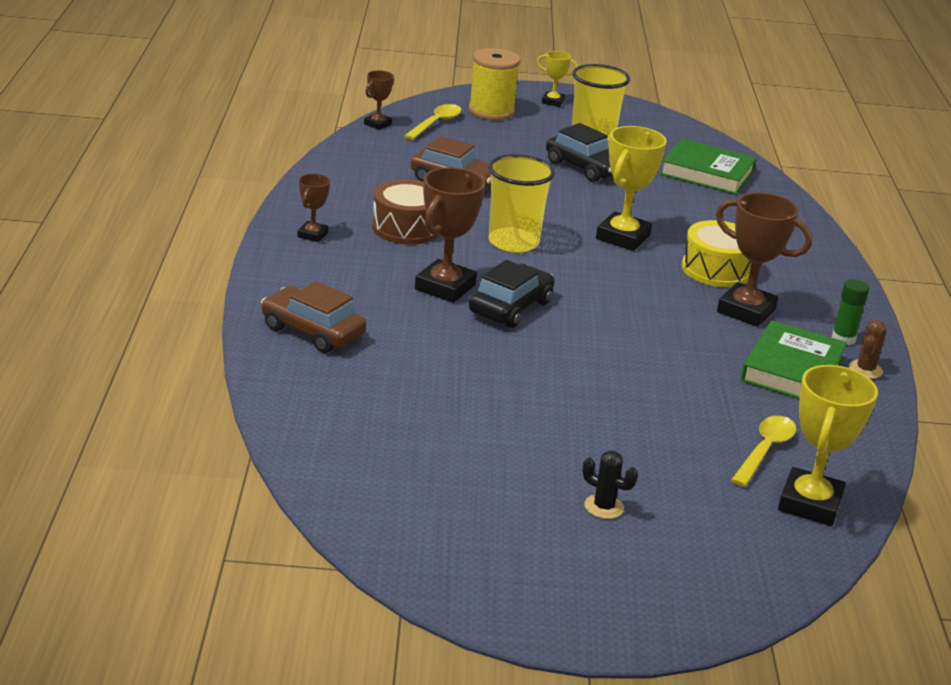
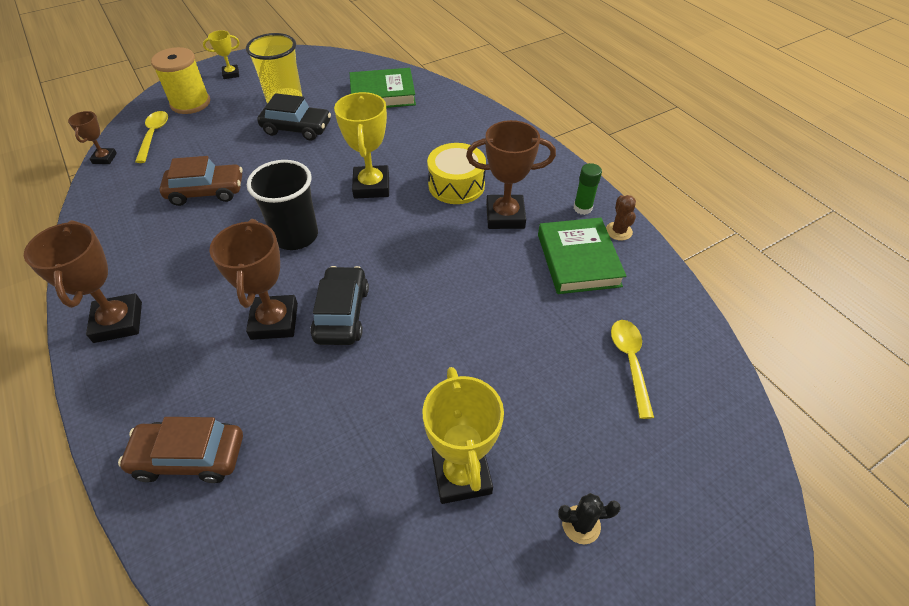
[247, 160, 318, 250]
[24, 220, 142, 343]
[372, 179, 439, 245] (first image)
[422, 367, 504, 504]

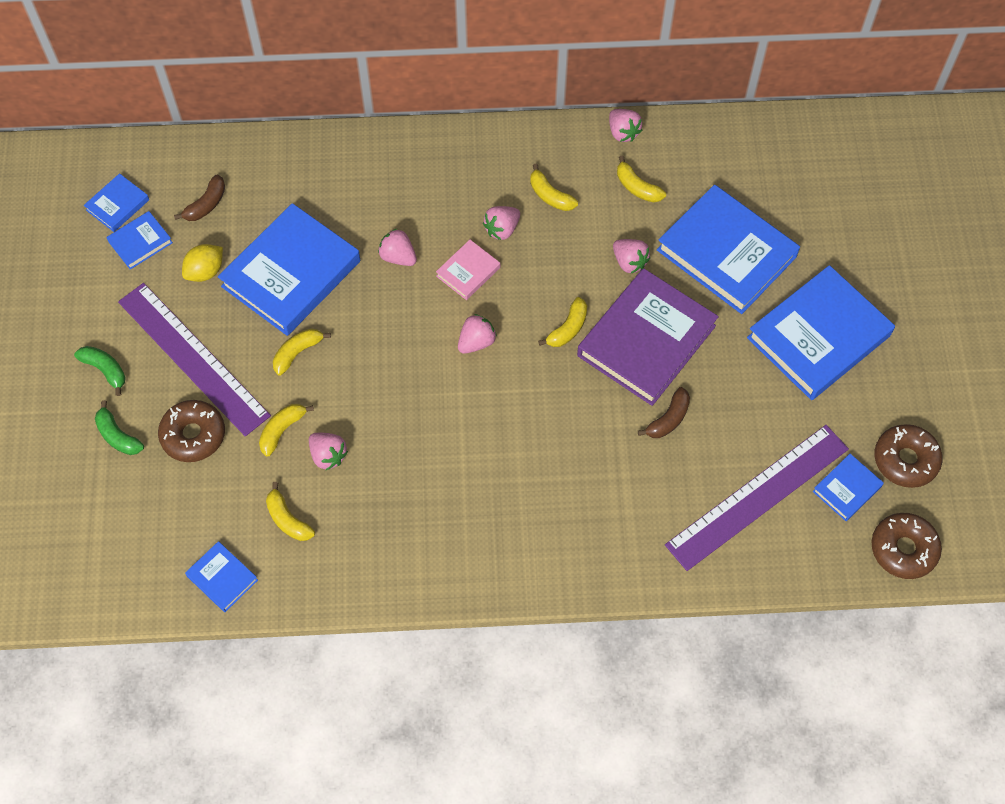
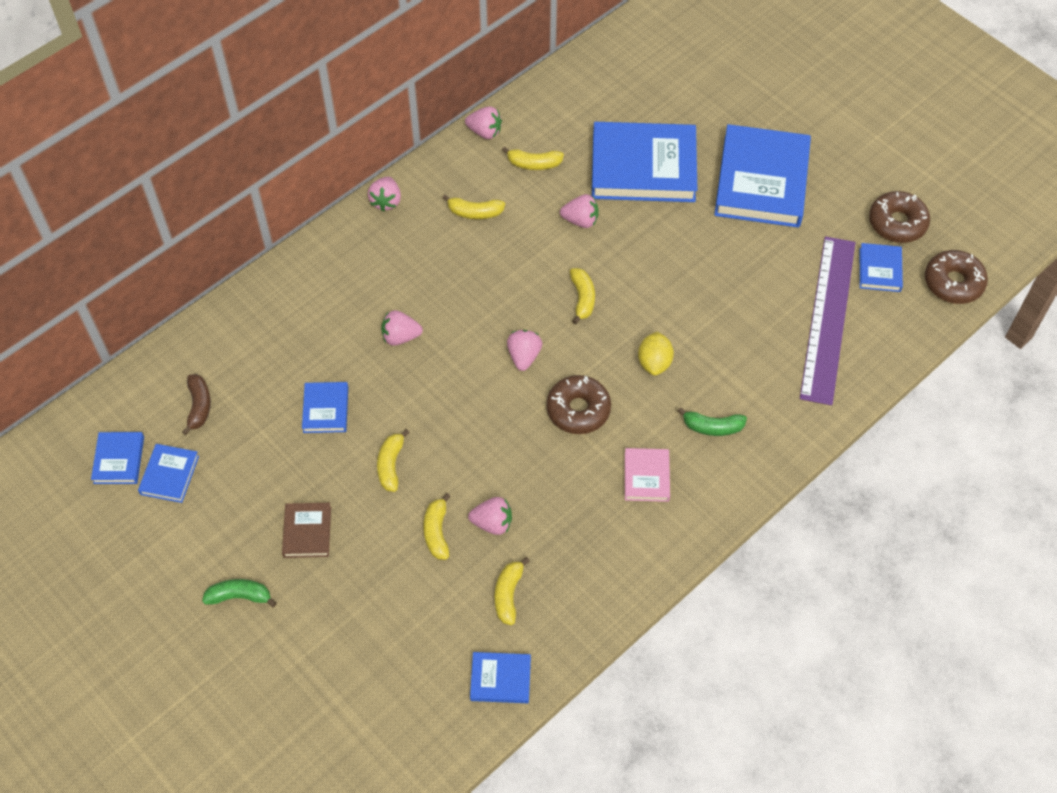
[302, 382, 348, 433]
[368, 177, 401, 212]
[625, 448, 670, 502]
[638, 331, 674, 376]
[577, 268, 719, 406] (first image)
[282, 503, 331, 558]
[638, 387, 690, 438] (first image)
[678, 407, 747, 436]
[546, 375, 611, 434]
[495, 557, 530, 625]

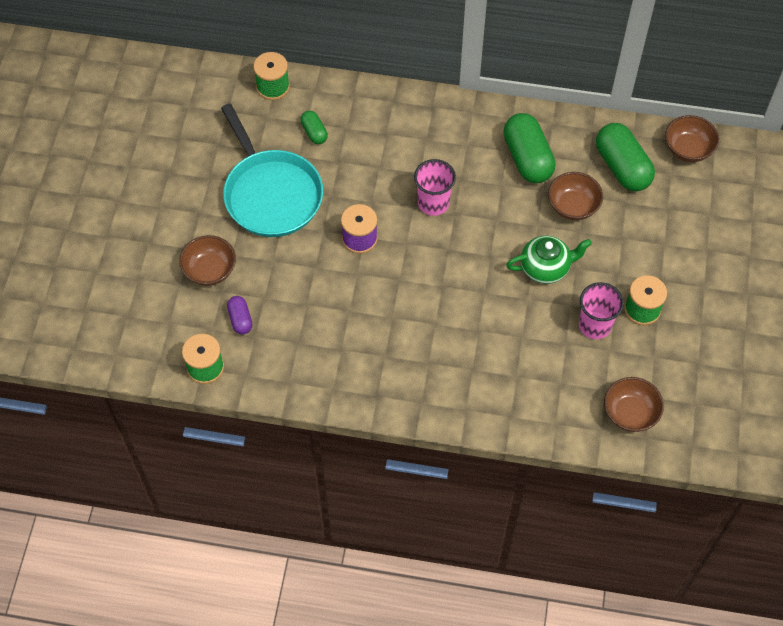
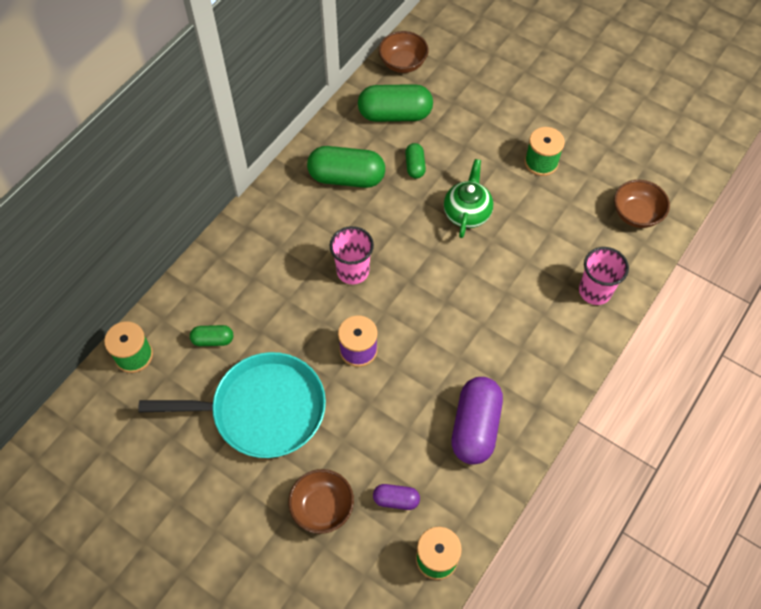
[405, 143, 426, 179]
[579, 247, 629, 305]
[451, 377, 503, 465]

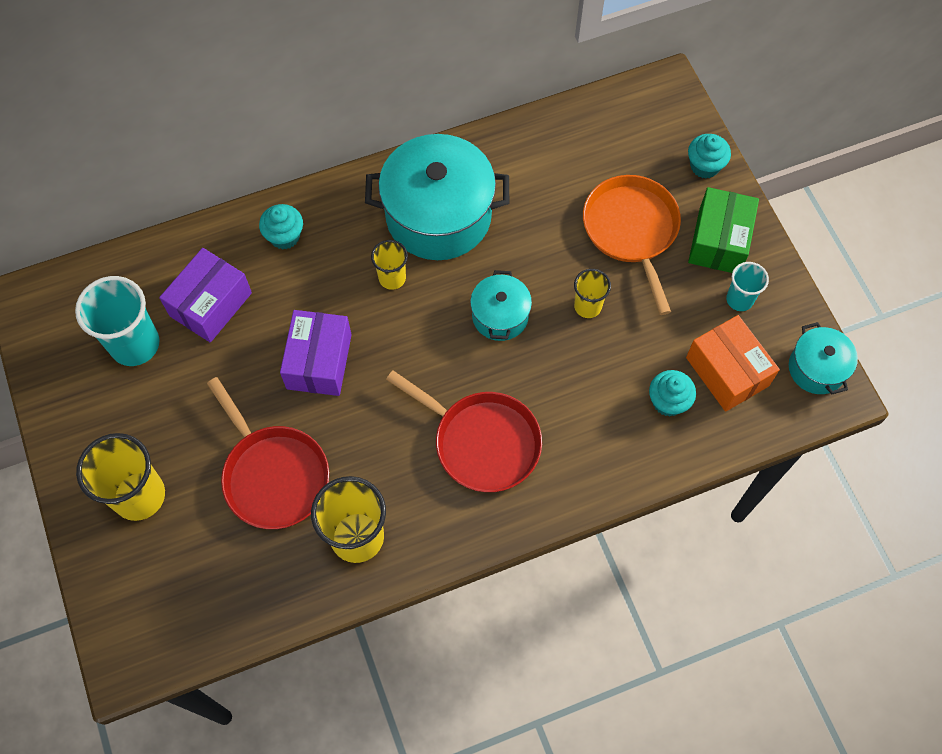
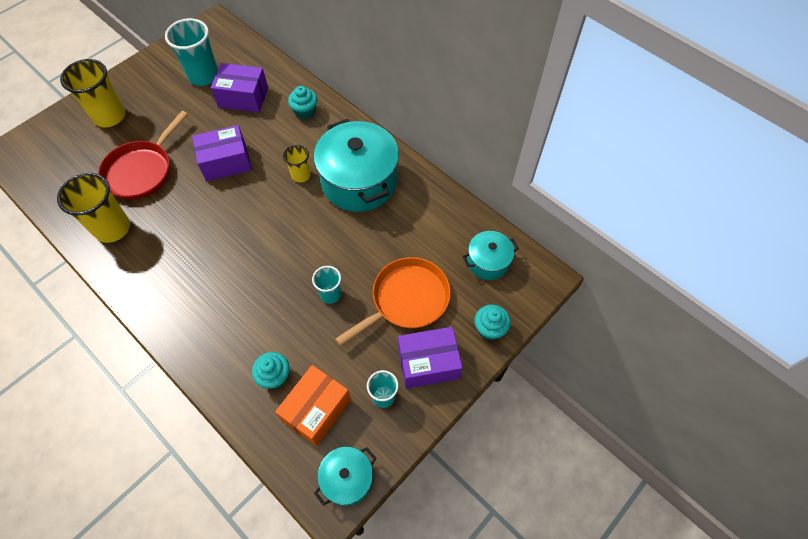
[398, 327, 463, 388]
[312, 266, 341, 304]
[463, 231, 519, 280]
[386, 370, 542, 492] (first image)

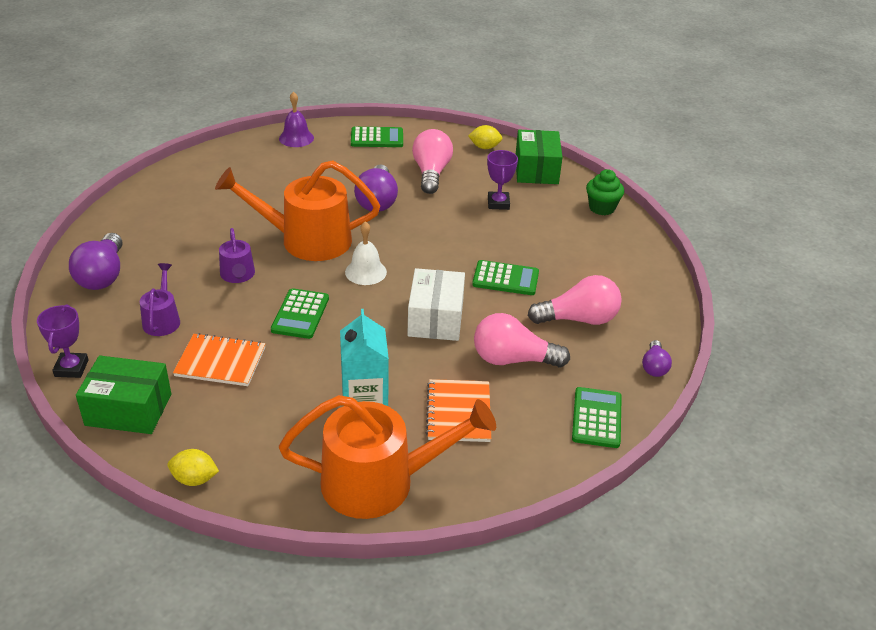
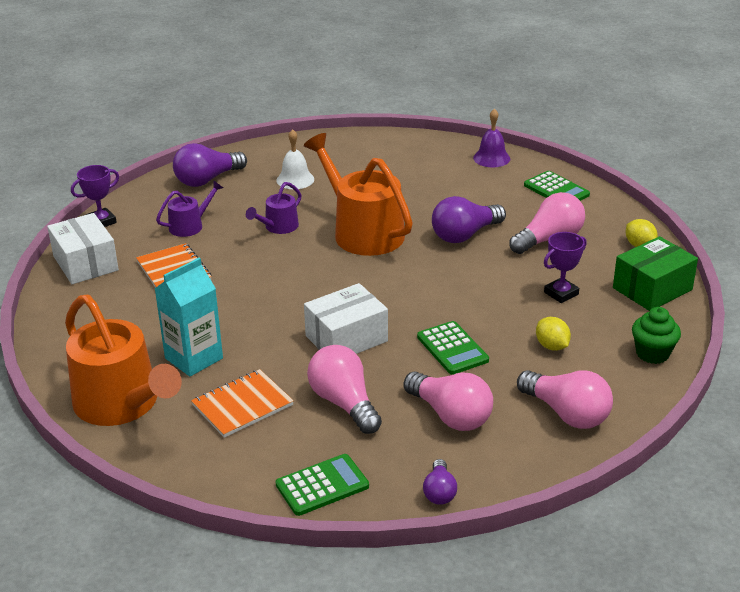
[277, 129, 314, 189]
[271, 288, 329, 339] (first image)
[423, 459, 457, 505]
[47, 213, 119, 284]
[536, 317, 571, 351]
[517, 370, 613, 429]

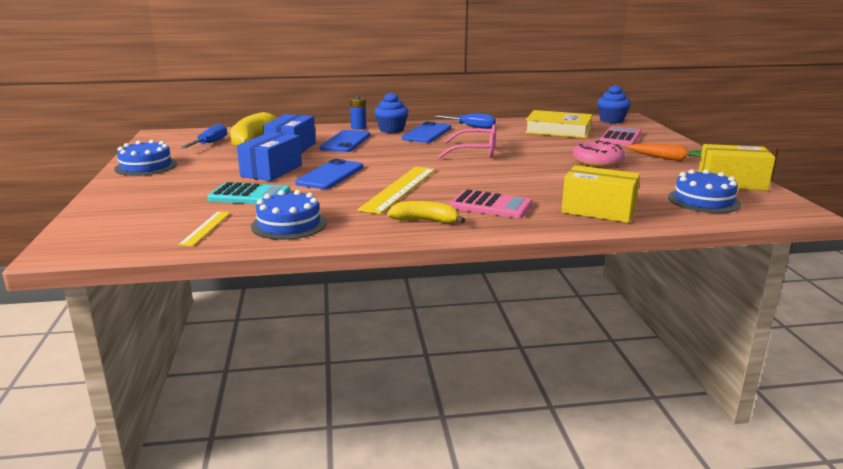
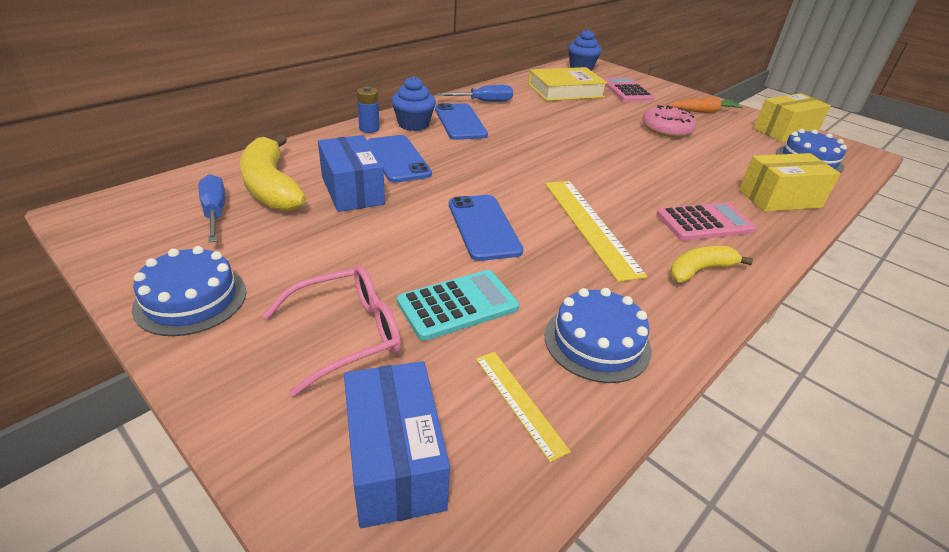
[262, 265, 401, 397]
[344, 361, 450, 528]

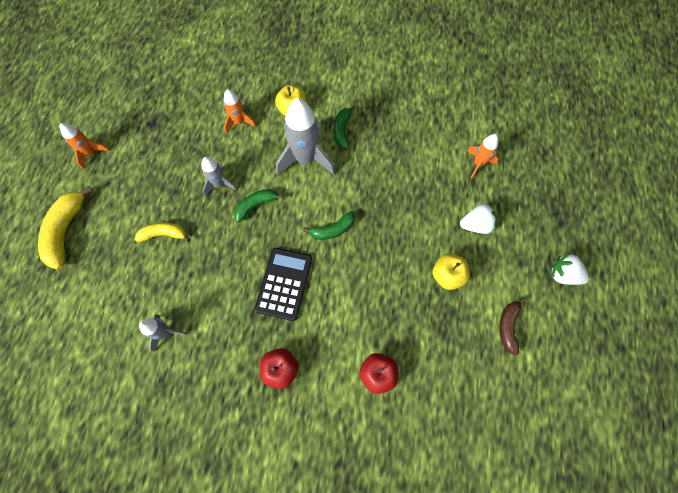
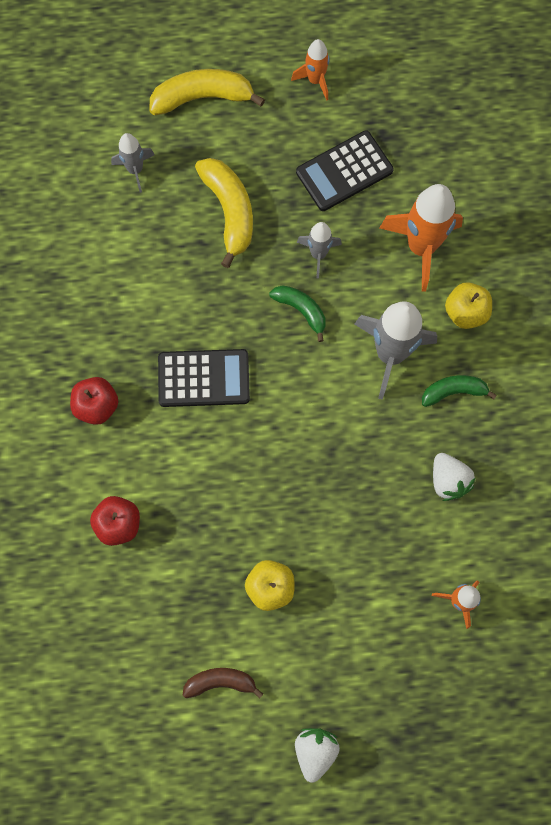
[380, 184, 463, 292]
[433, 453, 476, 501]
[303, 211, 355, 240] (first image)
[195, 158, 253, 268]
[111, 133, 155, 193]
[296, 130, 394, 211]

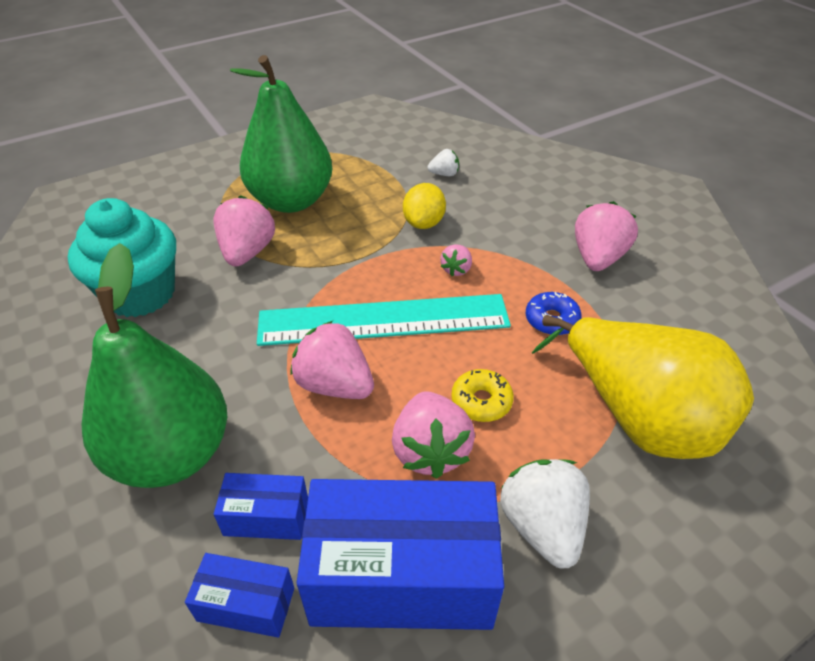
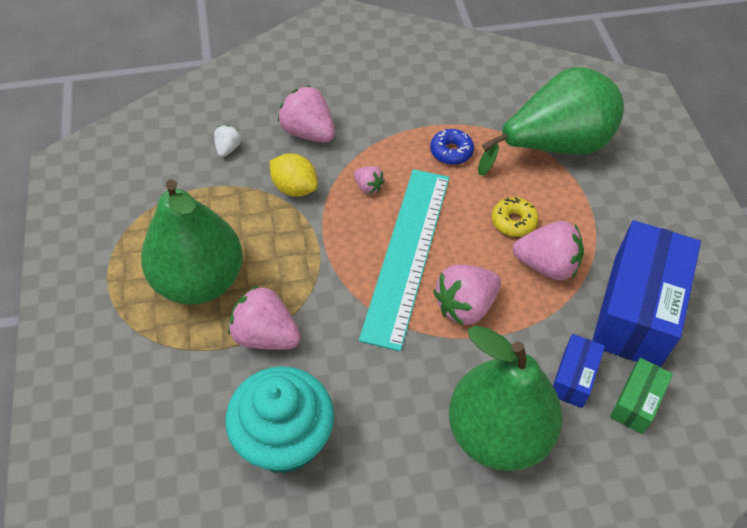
[278, 85, 335, 143]
[478, 67, 624, 175]
[500, 459, 590, 569] (first image)
[610, 358, 673, 434]

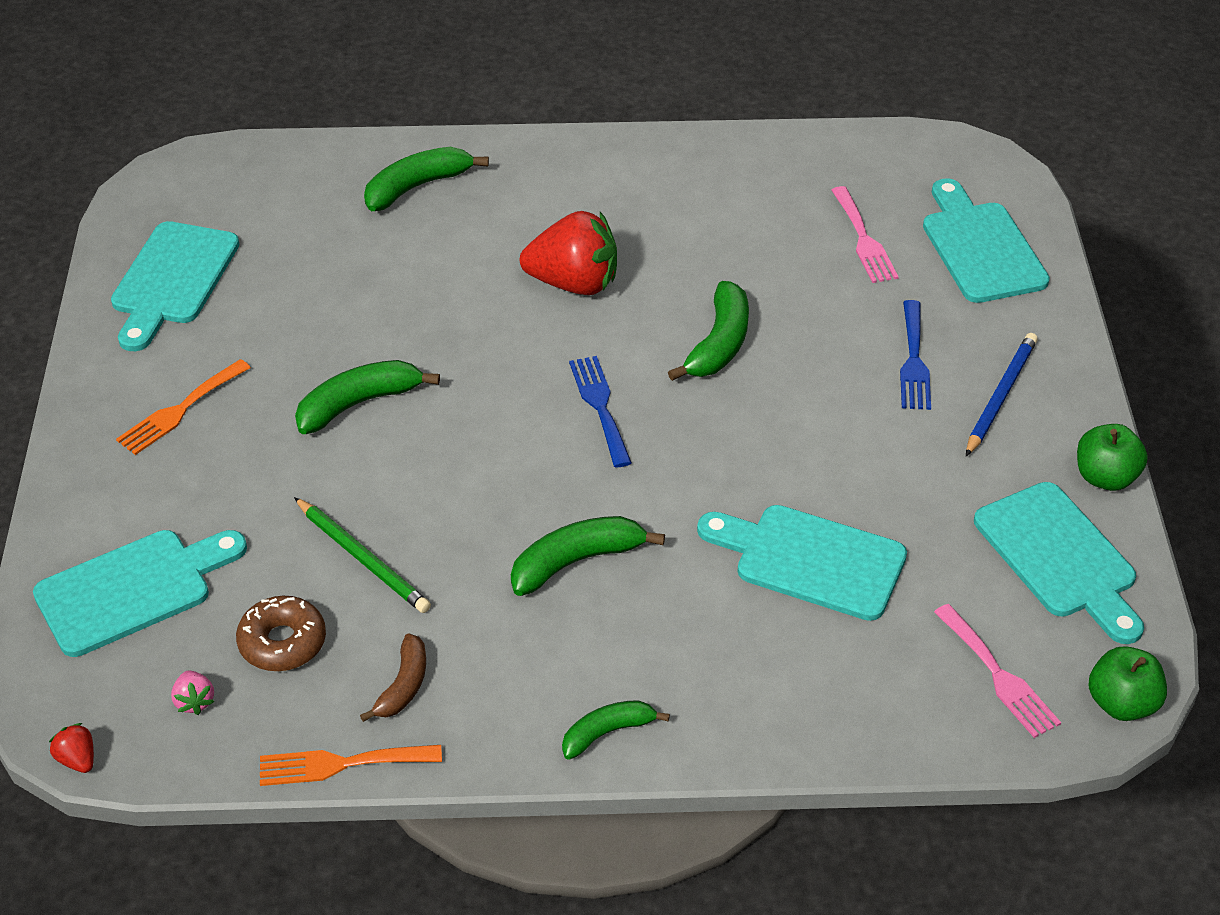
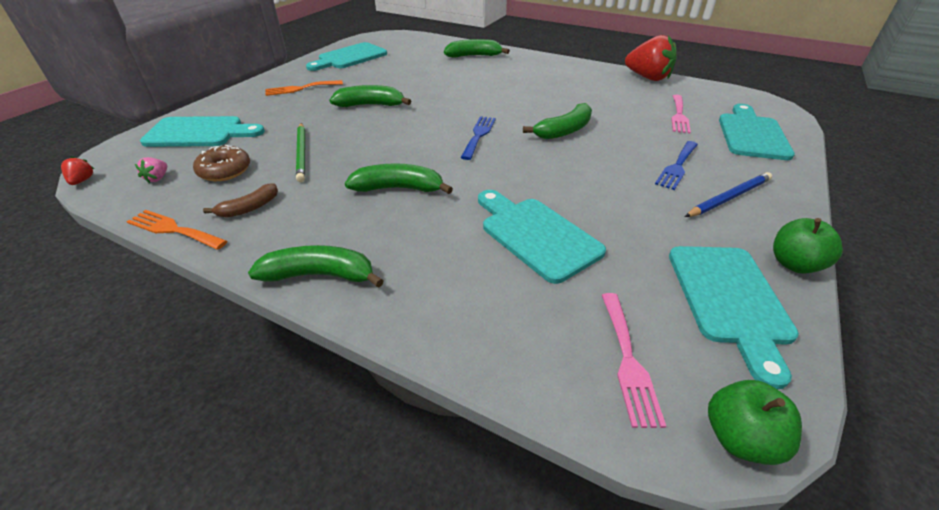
[625, 35, 677, 81]
[248, 245, 384, 288]

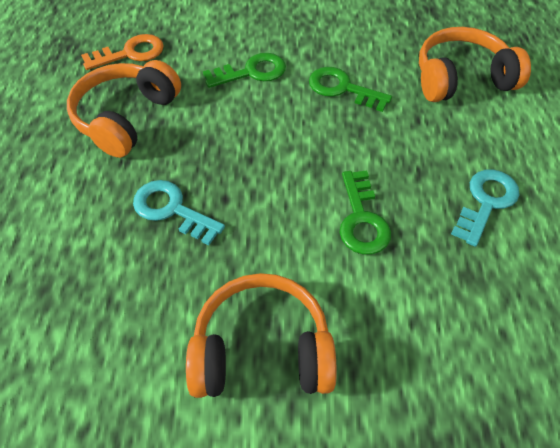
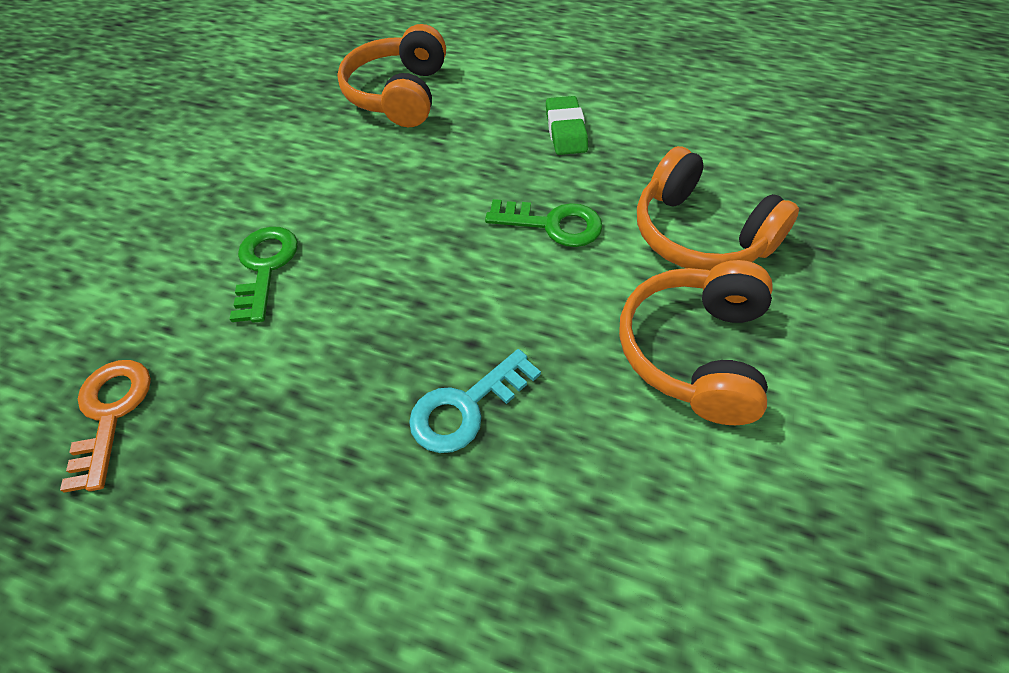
[637, 146, 799, 270]
[309, 67, 392, 112] (first image)
[546, 96, 588, 155]

